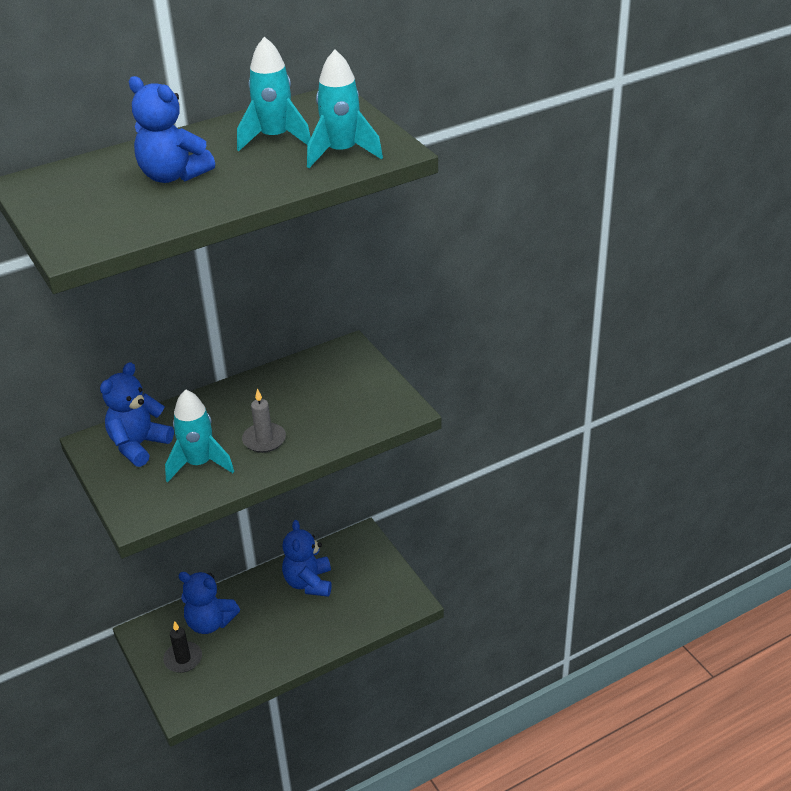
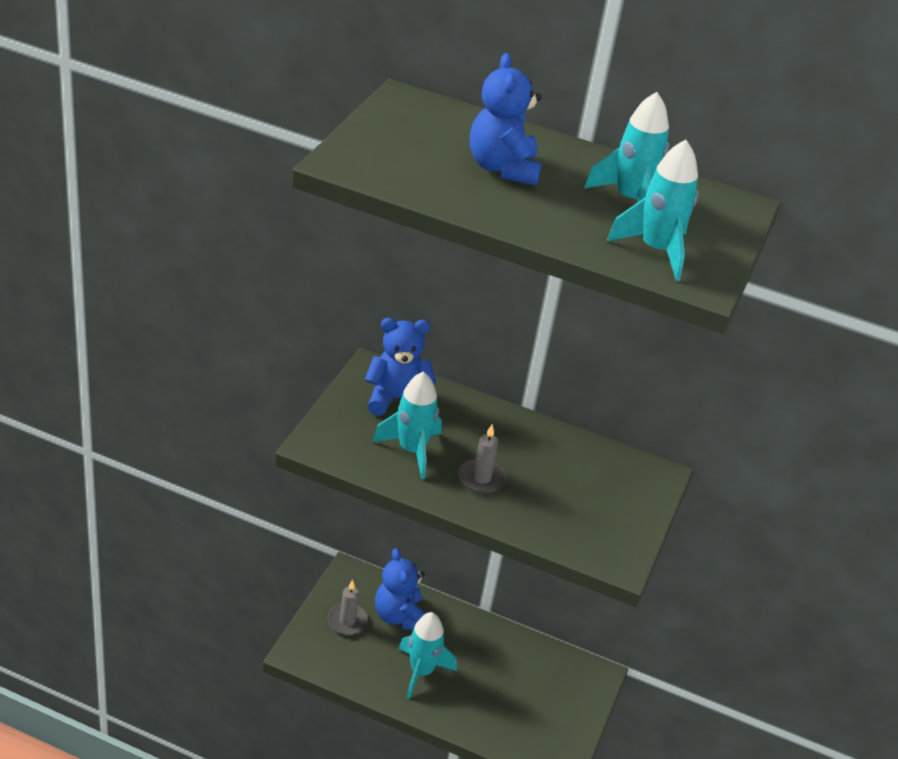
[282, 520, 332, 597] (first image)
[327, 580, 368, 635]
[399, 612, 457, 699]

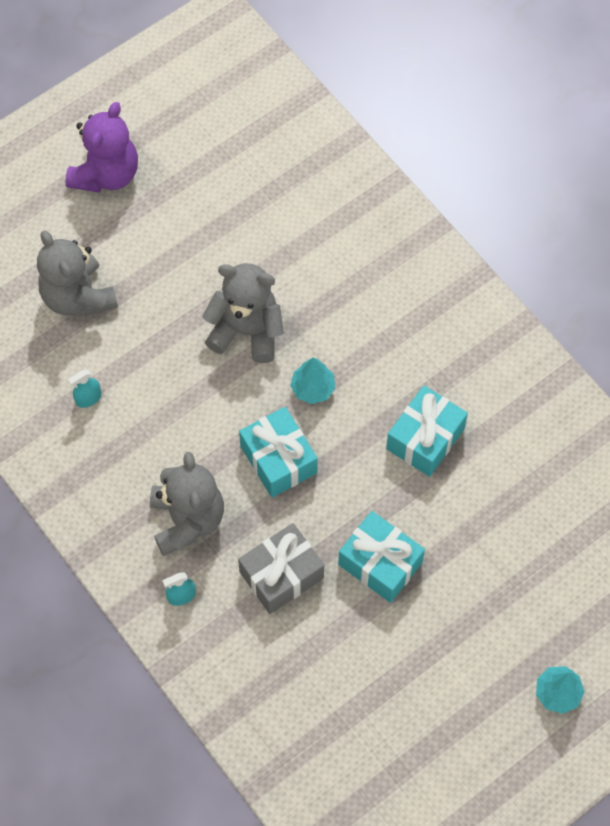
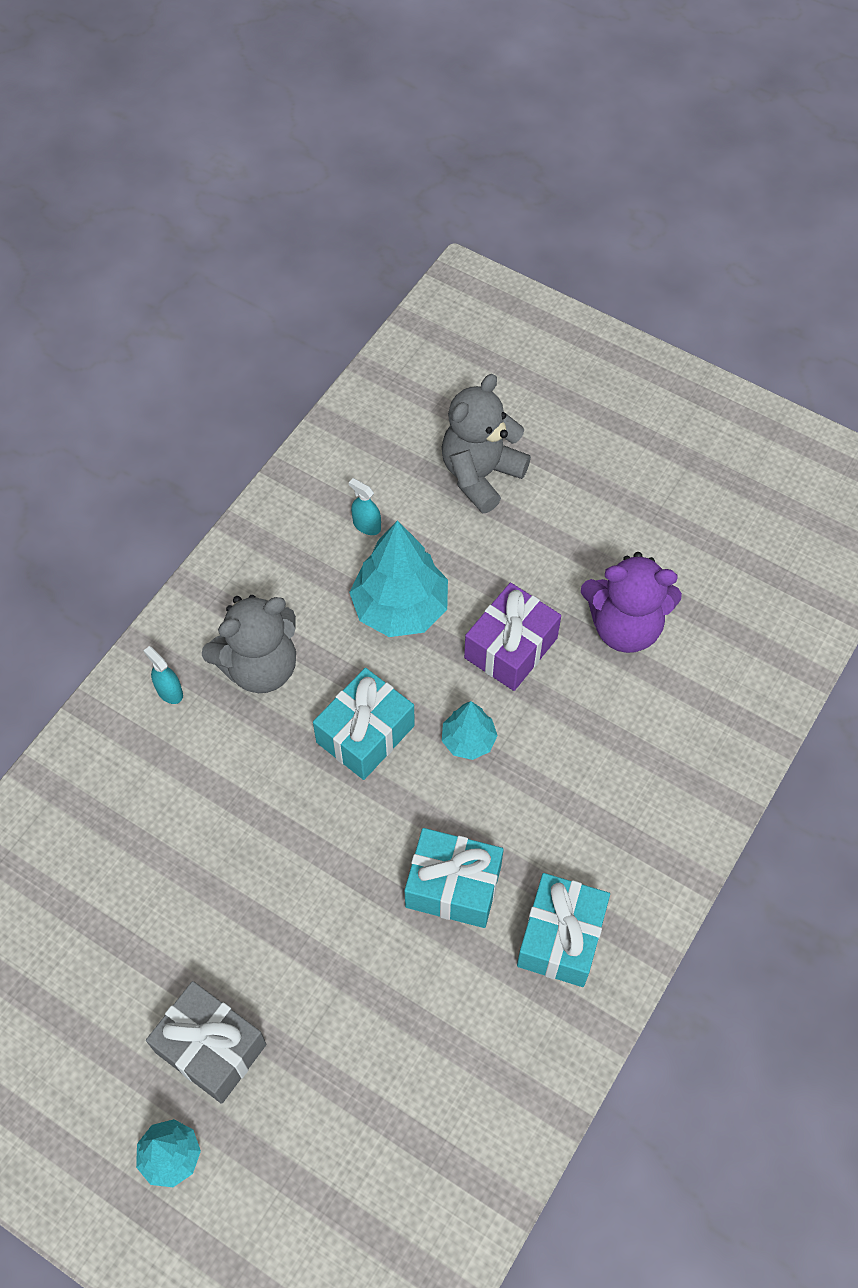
[581, 552, 682, 653]
[464, 583, 561, 691]
[517, 873, 610, 987]
[146, 981, 267, 1104]
[349, 520, 448, 637]

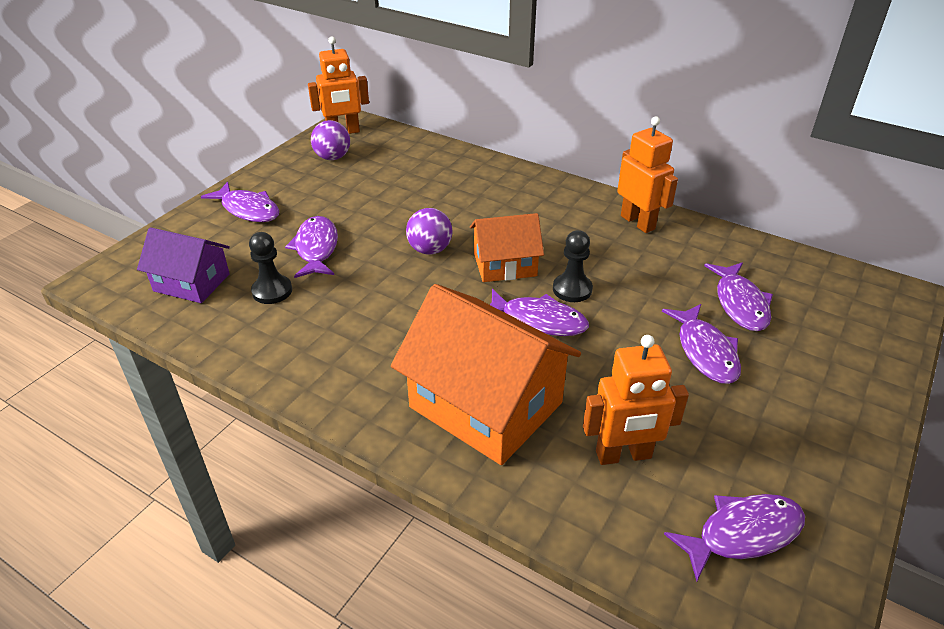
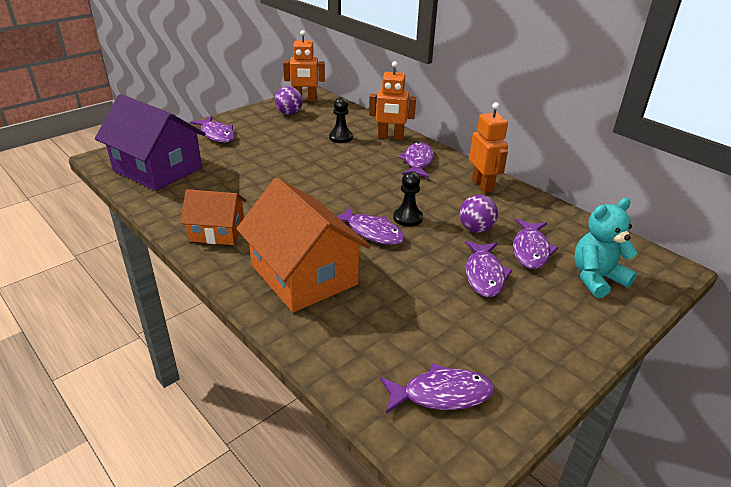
[459, 195, 498, 233]
[181, 189, 246, 245]
[398, 142, 434, 178]
[95, 94, 206, 191]
[329, 97, 353, 143]
[369, 61, 416, 140]
[574, 198, 638, 298]

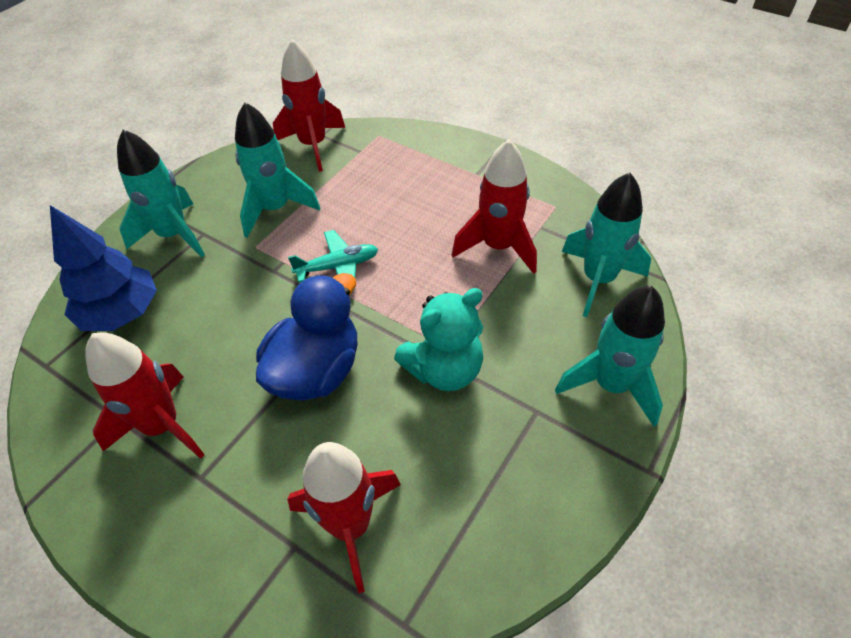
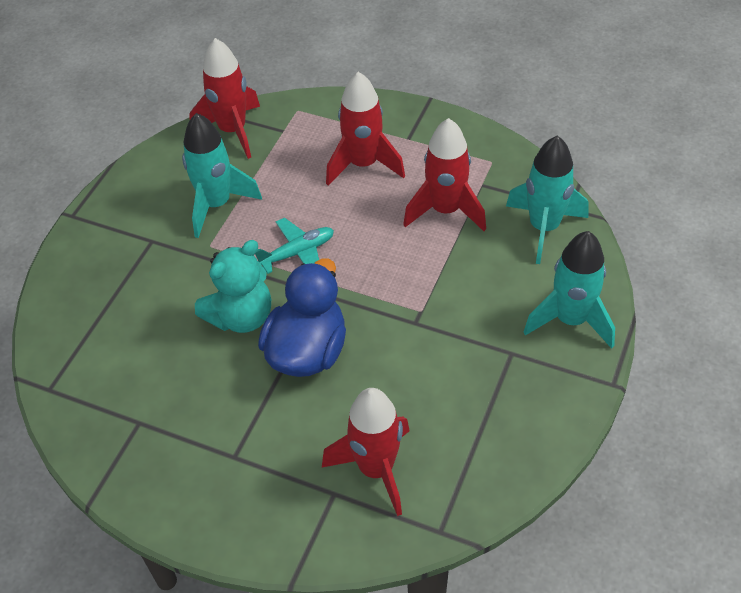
[117, 129, 205, 258] (first image)
[50, 205, 157, 331] (first image)
[195, 240, 271, 333]
[326, 72, 405, 186]

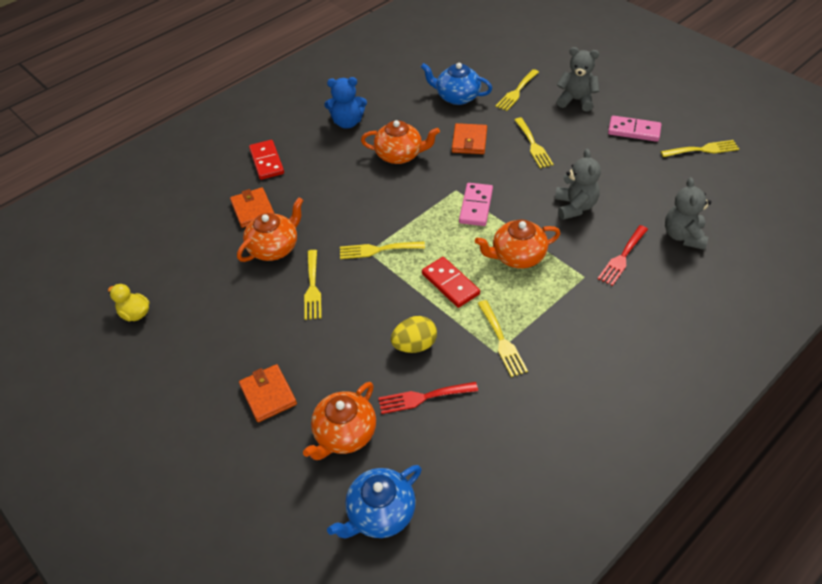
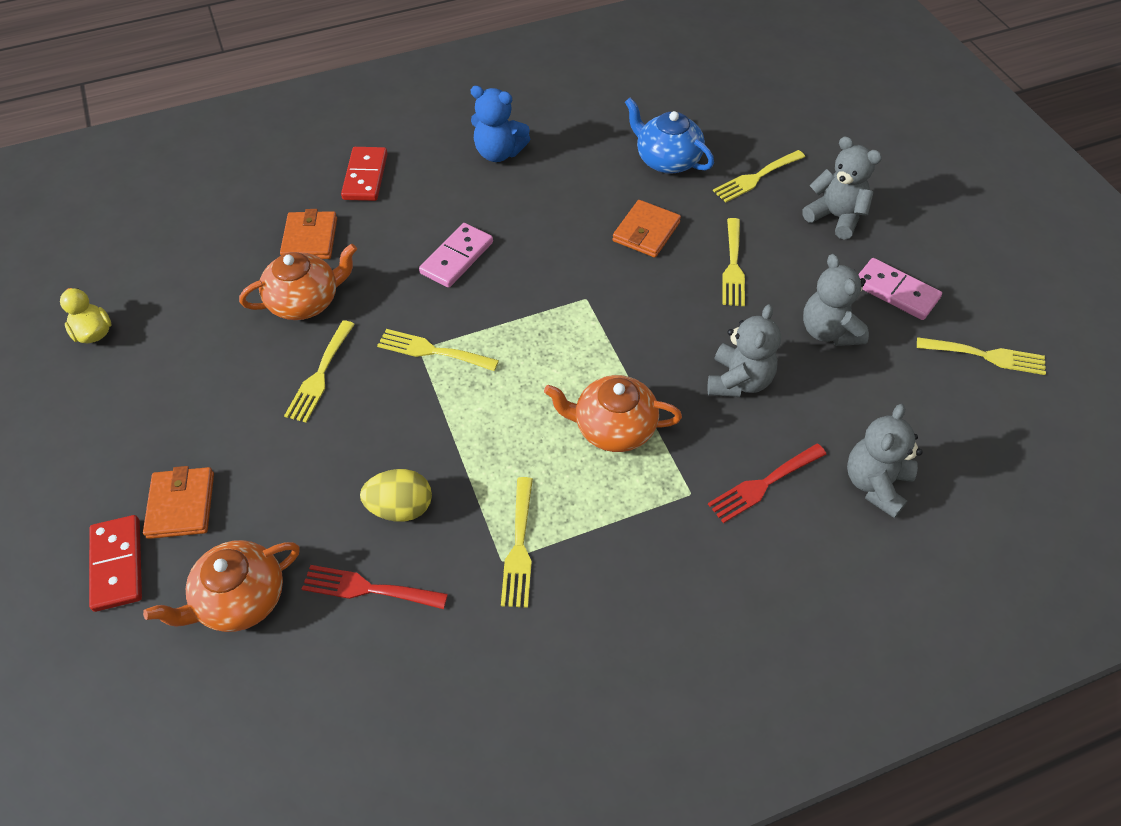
[361, 120, 440, 164] (first image)
[419, 223, 493, 288]
[89, 515, 142, 612]
[327, 465, 422, 539] (first image)
[803, 254, 869, 346]

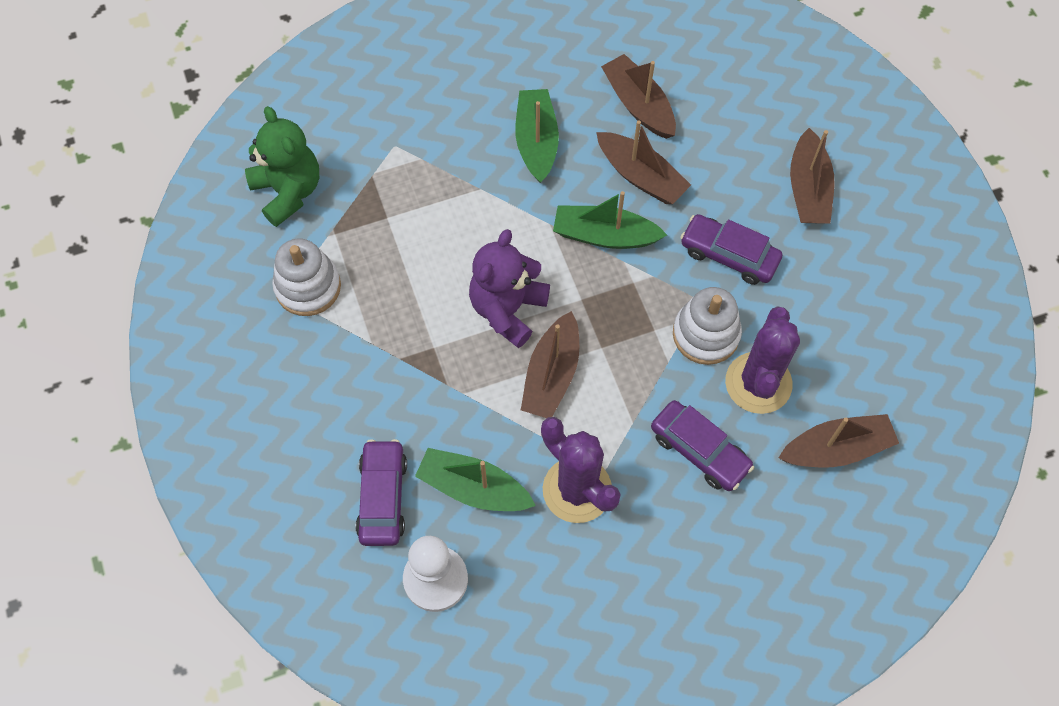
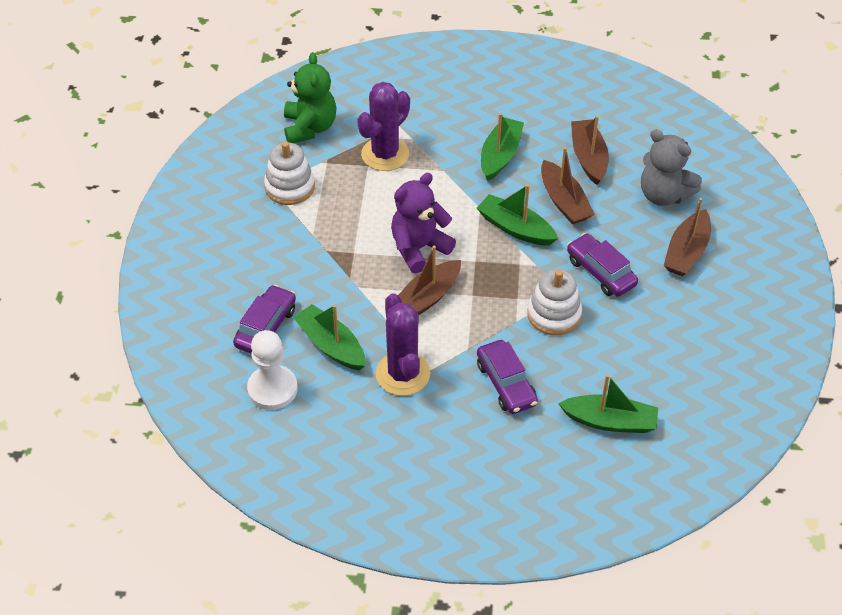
[357, 82, 410, 171]
[558, 374, 658, 433]
[641, 129, 702, 206]

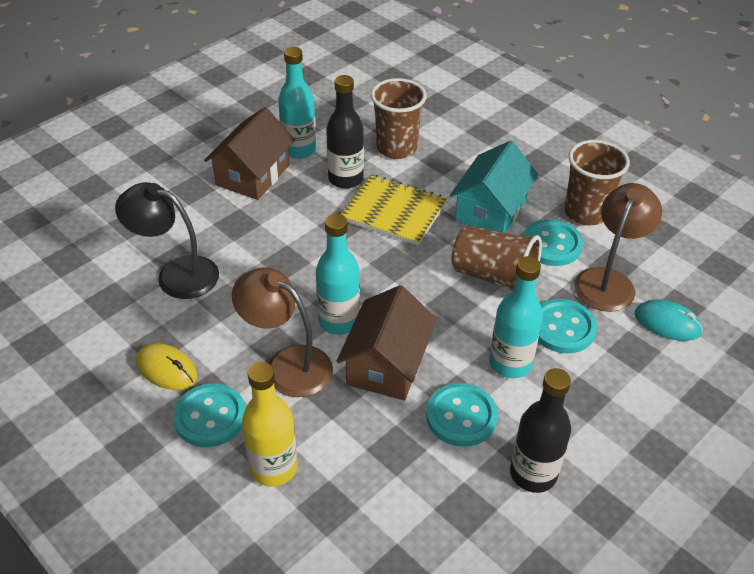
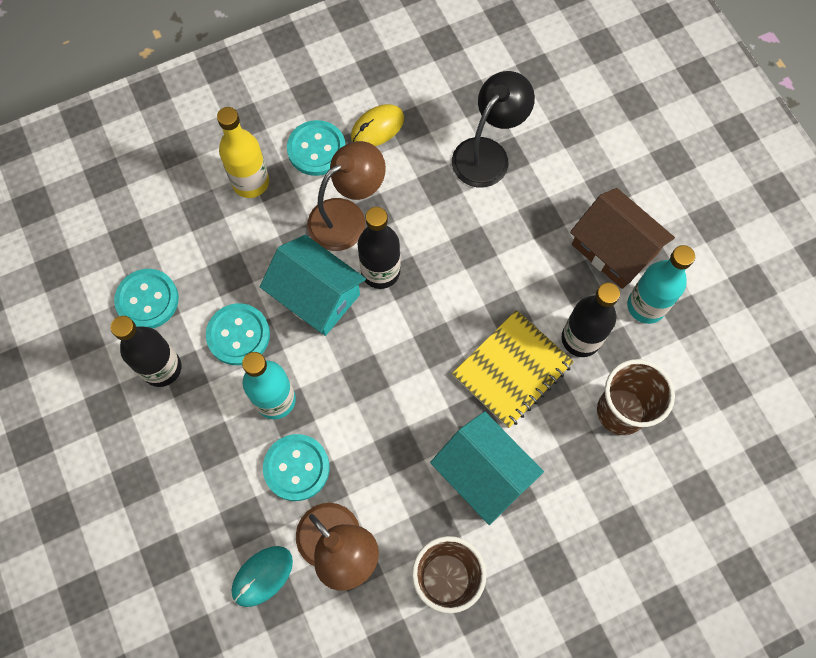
[358, 207, 401, 289]
[114, 269, 179, 328]
[452, 225, 542, 291] (first image)
[260, 235, 366, 336]

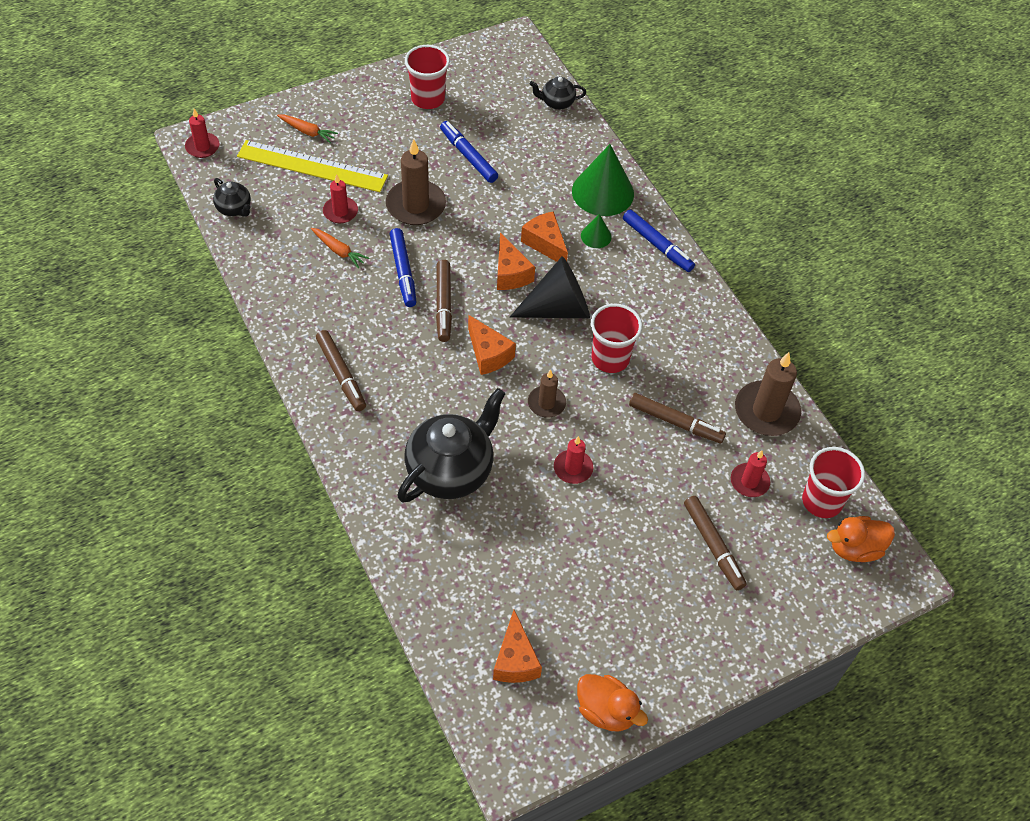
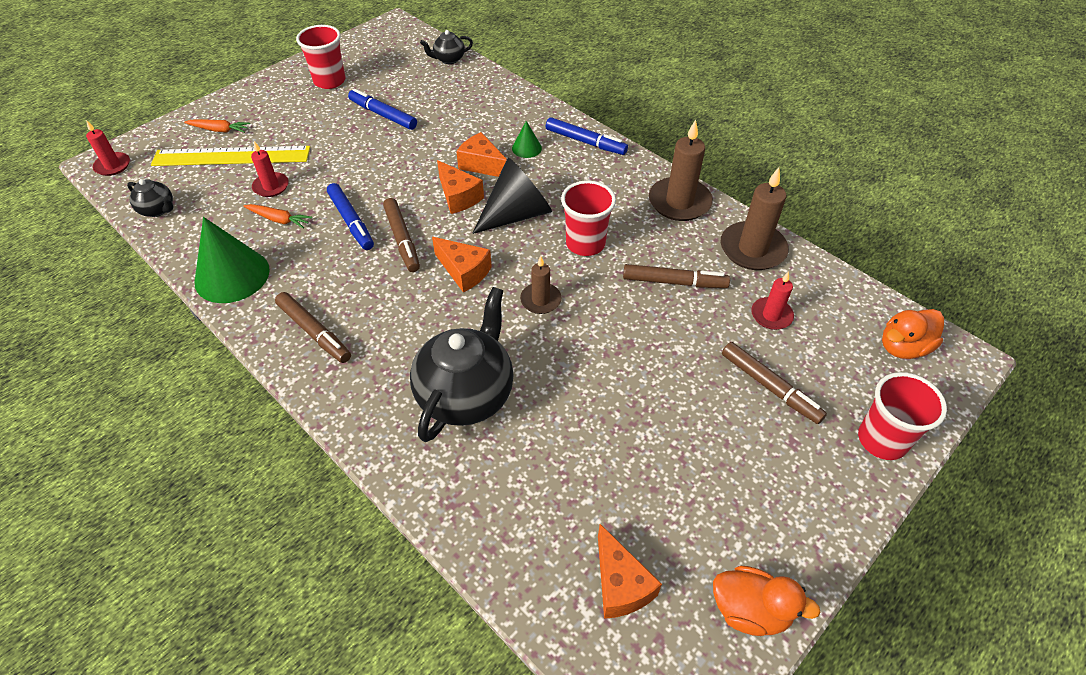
[649, 119, 713, 221]
[195, 217, 270, 303]
[554, 436, 593, 484] (first image)
[858, 372, 947, 460]

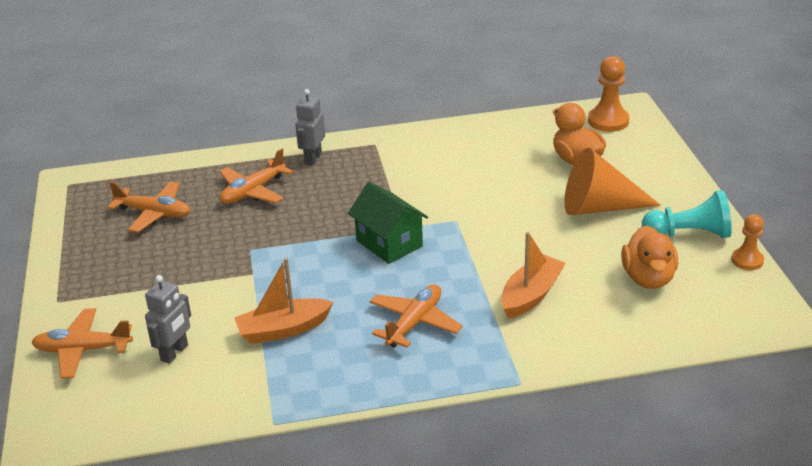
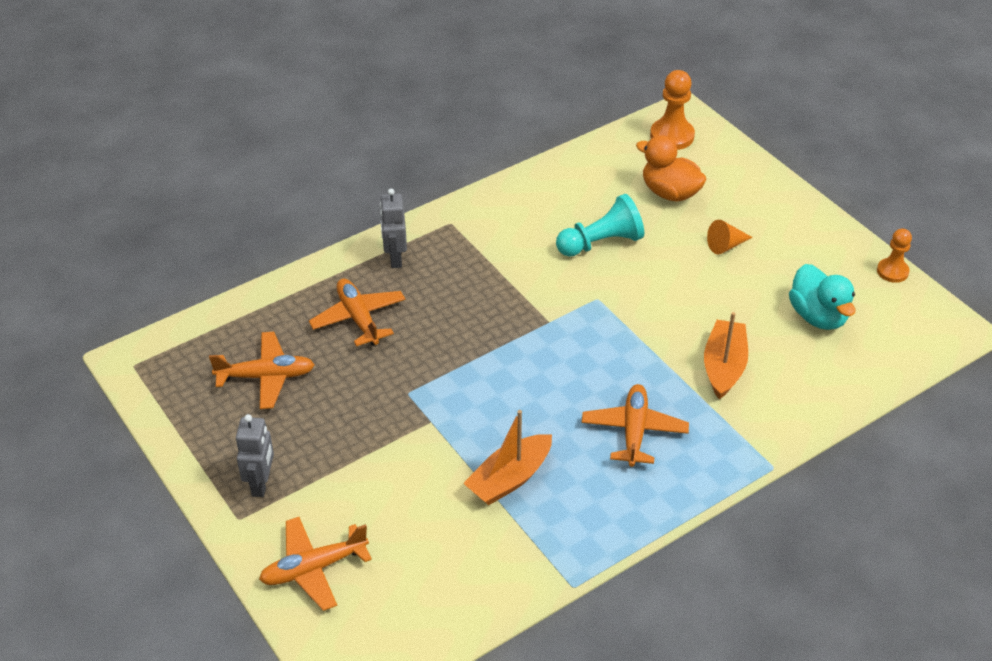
[707, 220, 753, 254]
[309, 279, 405, 346]
[348, 182, 428, 264] (first image)
[556, 194, 644, 257]
[789, 264, 856, 330]
[236, 414, 274, 497]

